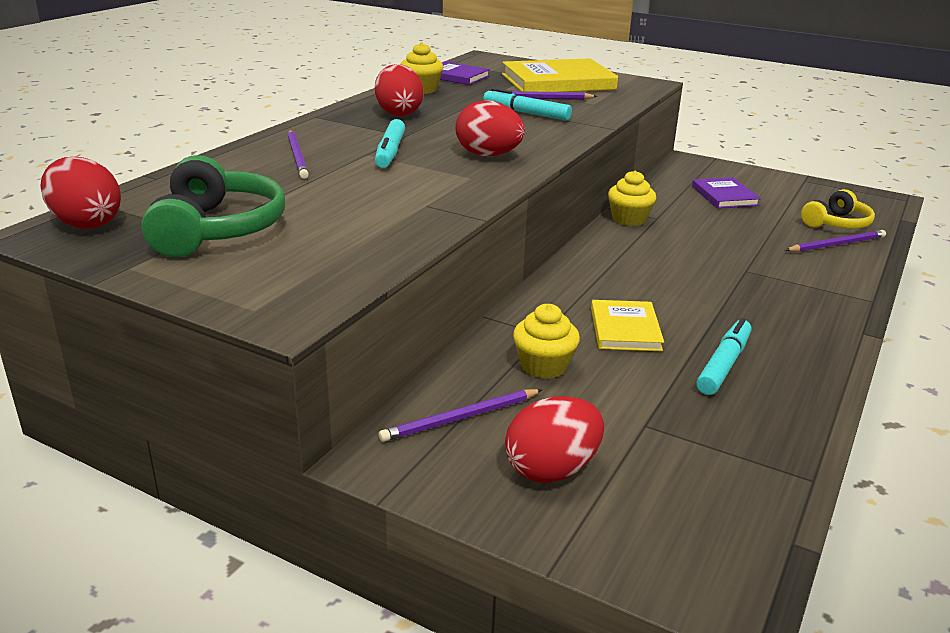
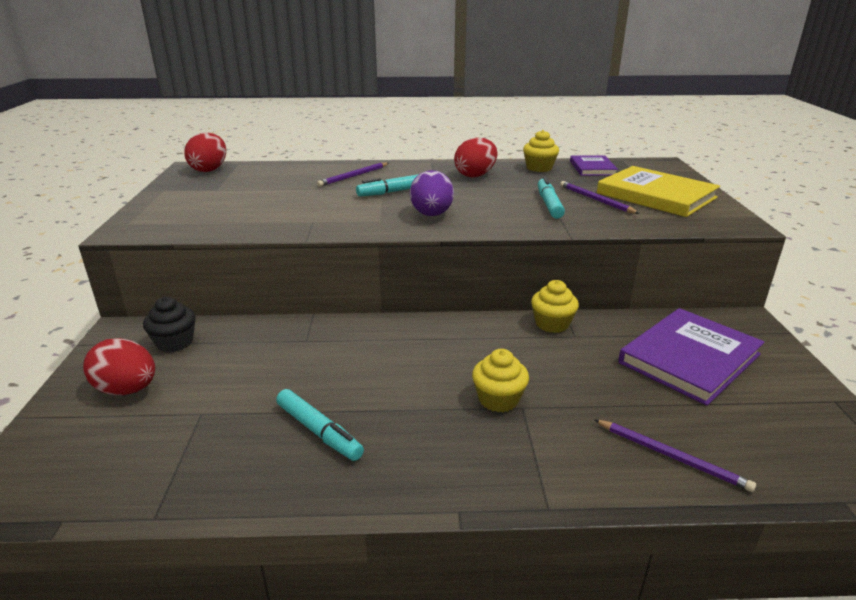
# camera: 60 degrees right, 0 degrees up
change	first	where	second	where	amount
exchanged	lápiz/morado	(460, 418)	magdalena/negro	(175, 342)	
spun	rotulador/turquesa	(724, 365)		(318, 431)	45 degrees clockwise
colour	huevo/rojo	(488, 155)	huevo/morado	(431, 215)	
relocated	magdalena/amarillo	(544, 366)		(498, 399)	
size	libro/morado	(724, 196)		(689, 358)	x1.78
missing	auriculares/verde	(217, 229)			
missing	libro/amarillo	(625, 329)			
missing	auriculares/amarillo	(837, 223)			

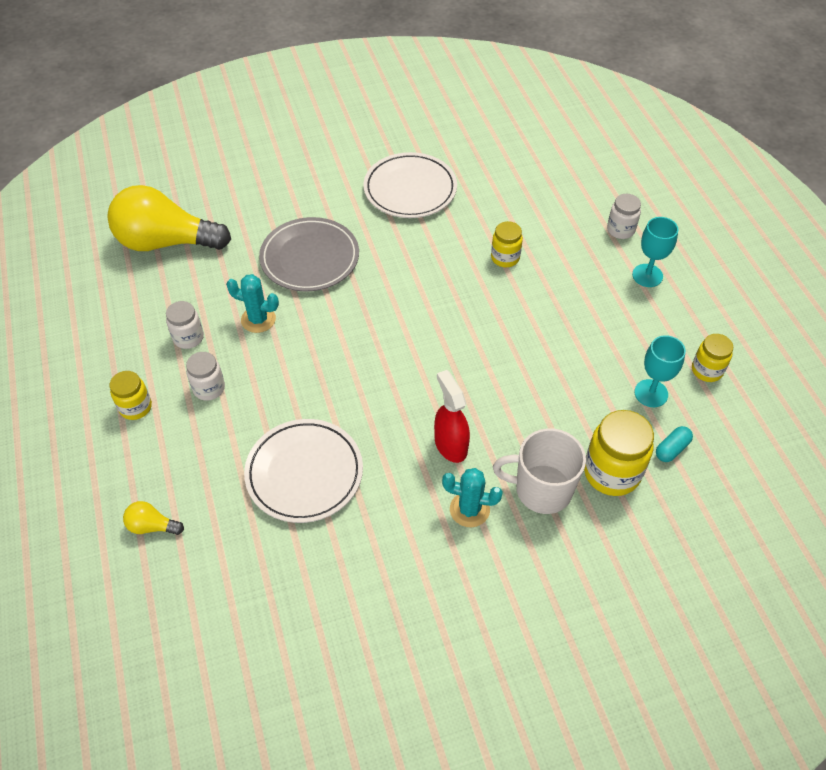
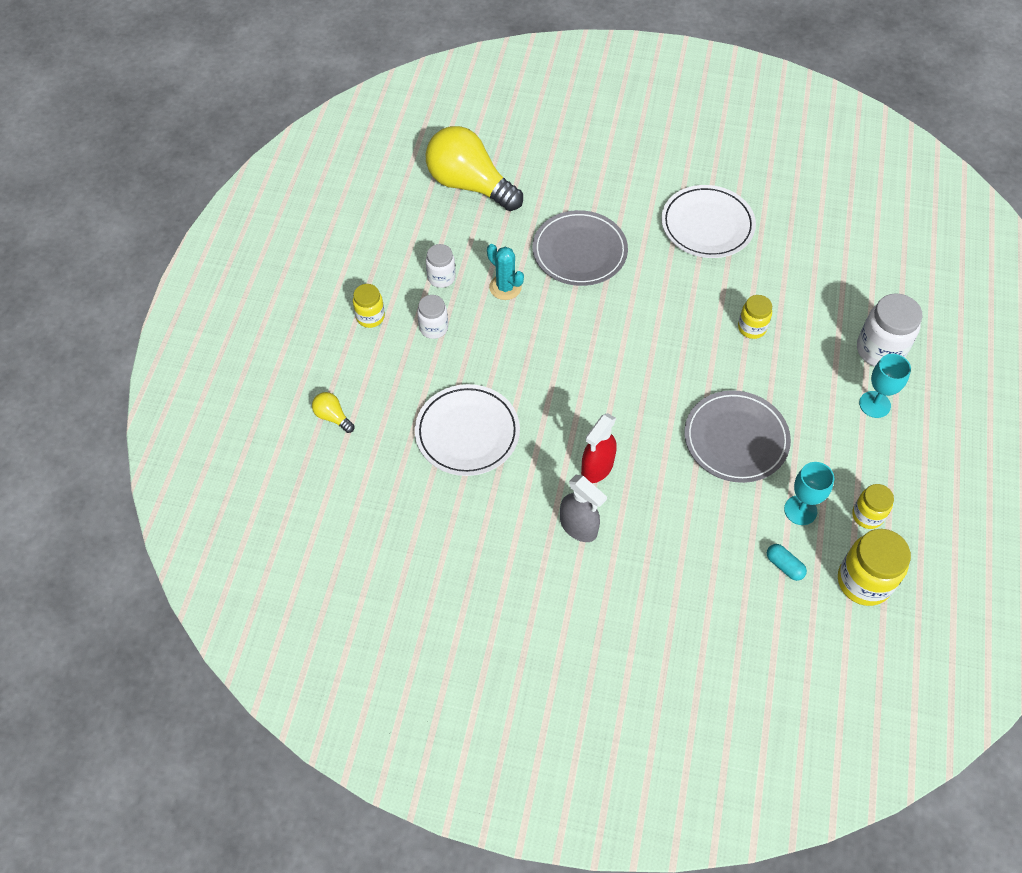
# camera: 30 degrees right, 5 degrees up
change	first	where	second	where	amount
exchanged	cactus/turquesa	(469, 509)	pulverizador/gris	(579, 527)	
spun	pulverizador/rojo	(450, 445)		(597, 468)	150 degrees counterclockwise
appeared			plato/gris	(736, 439)	
spun	cápsula/turquesa	(671, 449)		(784, 566)	60 degrees clockwise
relocated	tarro/amarillo	(611, 472)		(864, 581)	
size	tarro/blanco	(620, 230)		(880, 350)	x1.68
missing	taza/blanco	(542, 489)			

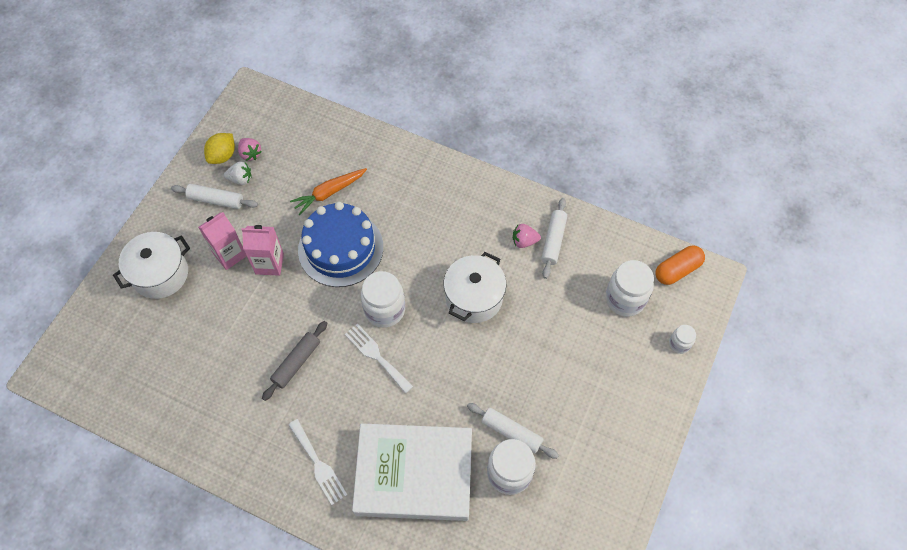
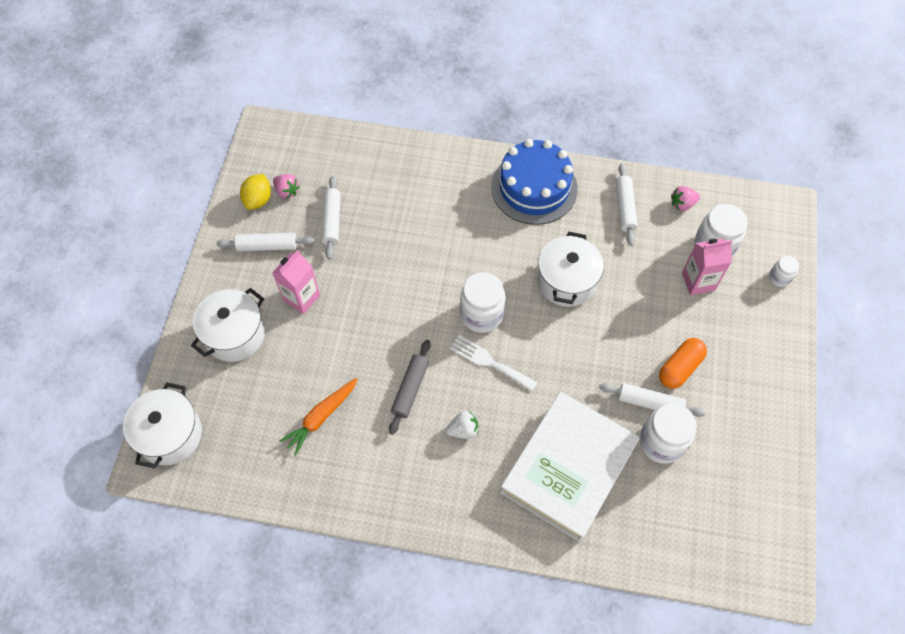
# camera: 15 degrees left, 0 degrees up
change	first	where	second	where	amount
appeared			olla/blanco	(170, 434)	
relocated	zanahoria/naranja	(329, 193)		(321, 417)	
appeared			rodillo/blanco	(332, 221)	
relocated	fresa/blanco	(240, 179)		(463, 430)	
relocated	tarta/azul	(340, 248)		(534, 188)	
spun	libro/blanco	(414, 474)		(568, 468)	45 degrees counterclockwise
relocated	cápsula/naranja	(677, 270)		(679, 368)	
relocated	fresa/rosa	(524, 241)		(682, 204)	
relocated	cartón de leche/rosa	(269, 263)		(698, 281)	
missing	tenedor/blanco	(318, 464)			

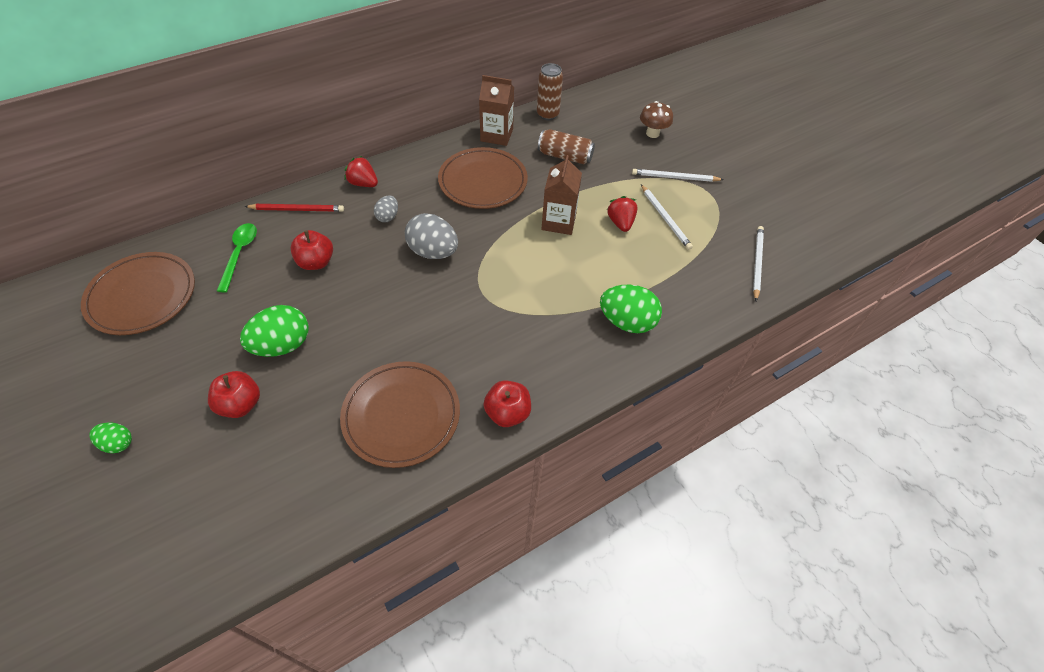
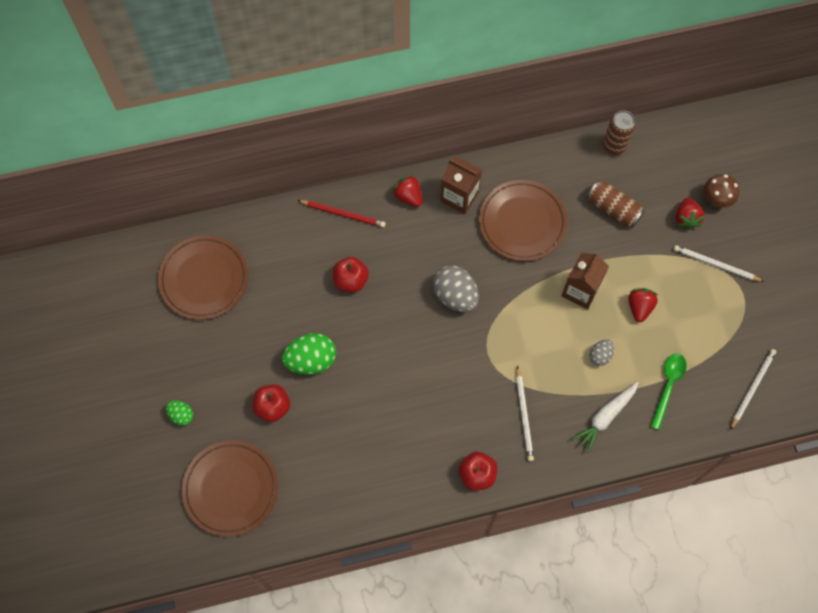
# camera: 20 degrees right, 15 degrees up
change	first	where	second	where	amount
relocated	plato/marrón	(401, 415)		(231, 489)	
relocated	cartón de leche/marrón	(496, 135)		(459, 196)	
relocated	lápiz/blanco	(665, 218)		(524, 415)	
exchanged	huevo/verde	(627, 322)	zanahoria/blanco	(605, 417)	
relocated	huevo/gris	(387, 217)		(600, 355)	
relocated	cuchara/verde	(239, 254)		(668, 386)	
appeared			fresa/rojo	(686, 218)	

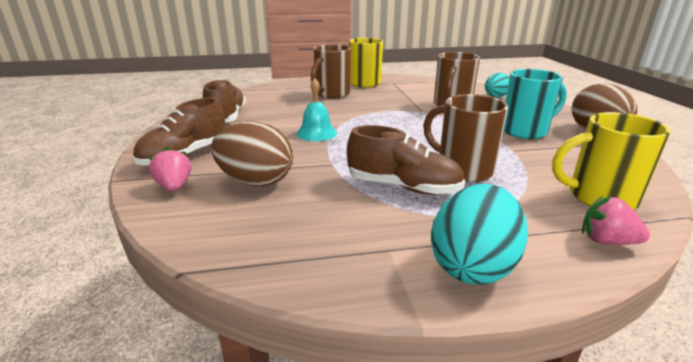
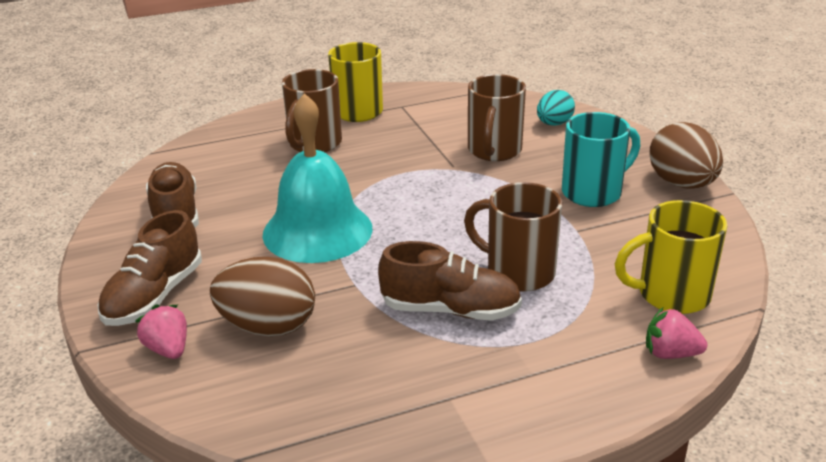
# camera: 10 degrees left, 5 degrees up
change	first	where	second	where	amount
size	campana/turquesa	(316, 133)		(317, 231)	x1.95
missing	huevo/turquesa	(472, 266)			

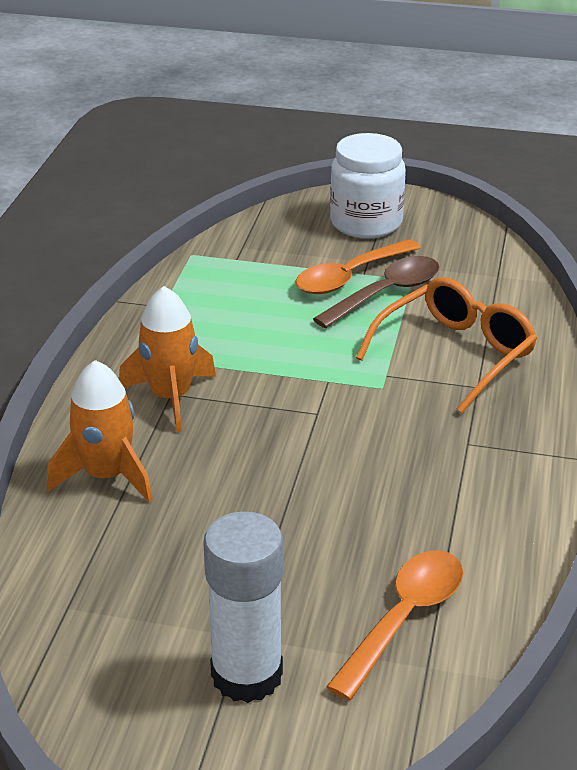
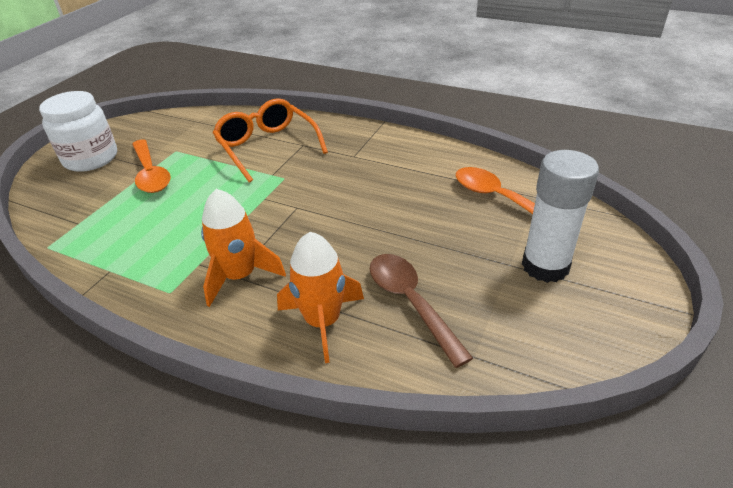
# camera: 75 degrees left, 5 degrees up
change	first	where	second	where	amount
relocated	cuchara/marrón	(386, 293)		(411, 303)	

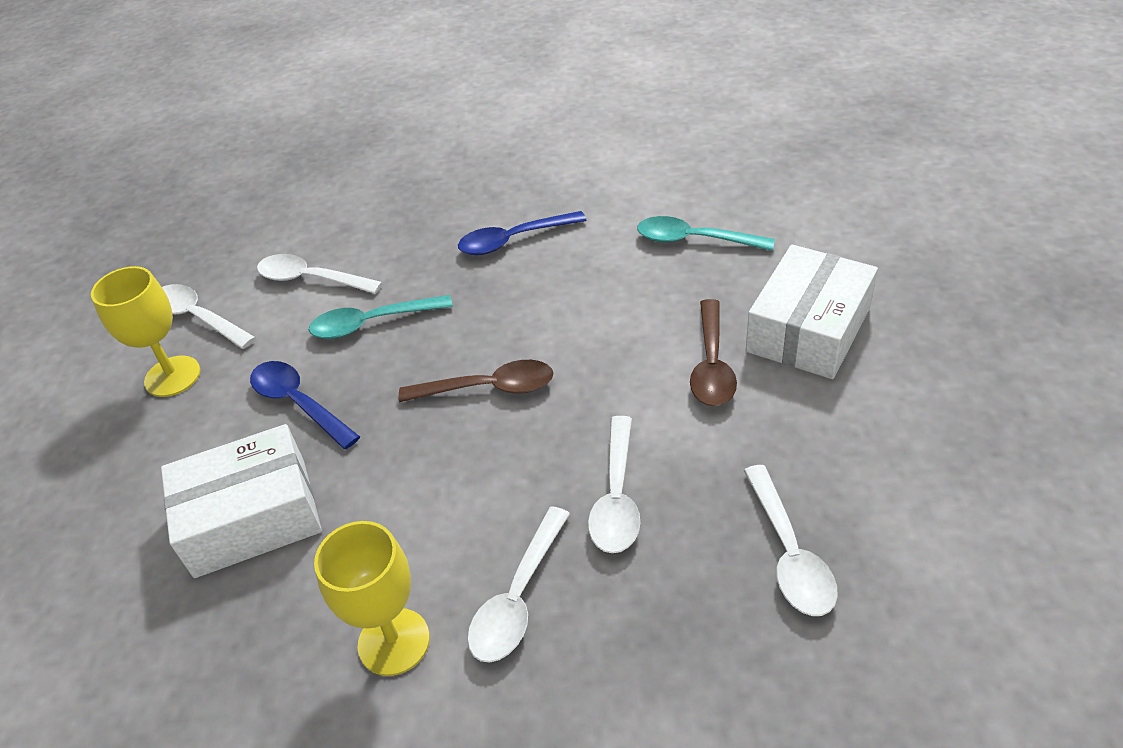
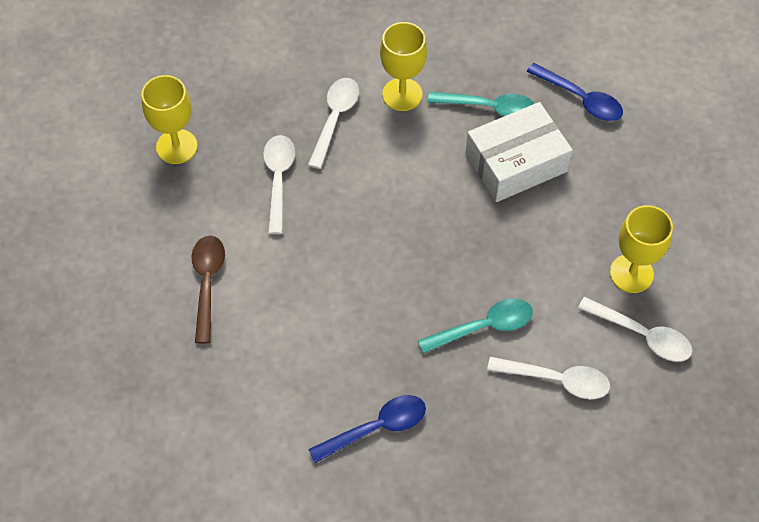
# camera: 170 degrees right, 15 degrees up
change	first	where	second	where	amount
exchanged	cuchara/blanco	(789, 553)	copa/amarillo	(176, 146)	
relocated	cuchara/turquesa	(694, 240)		(489, 108)	
relocated	cuchara/azul	(298, 403)		(581, 99)	
missing	cuchara/marrón	(489, 388)			
missing	caja/blanco	(808, 329)			

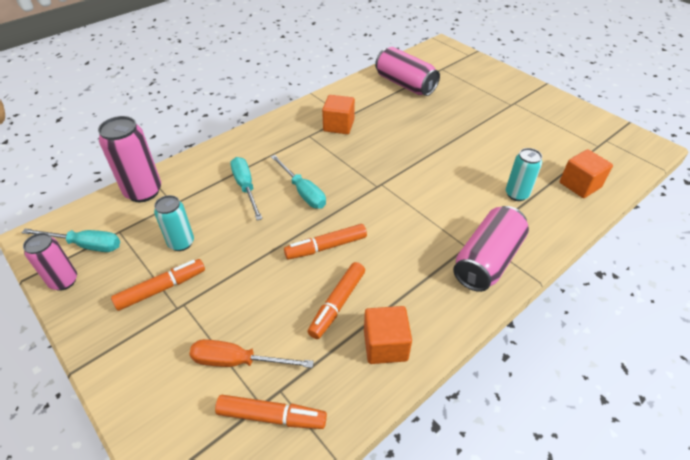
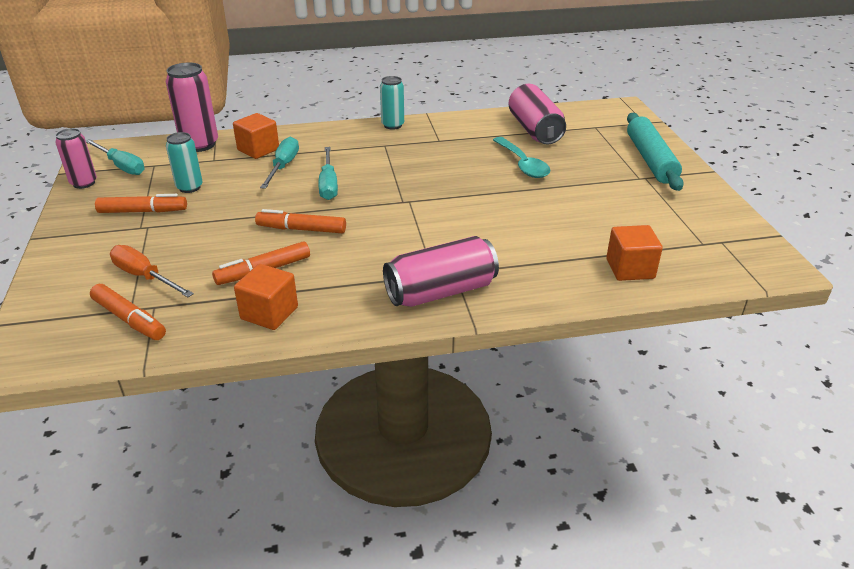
# camera: 30 degrees right, 10 degrees down
change	first	where	second	where	amount
relocated	cubo/naranja	(338, 125)		(258, 150)	
relocated	lata/turquesa	(516, 194)		(392, 125)	
appeared			cuchara/turquesa	(522, 164)	
appeared			rodillo/turquesa	(651, 160)	

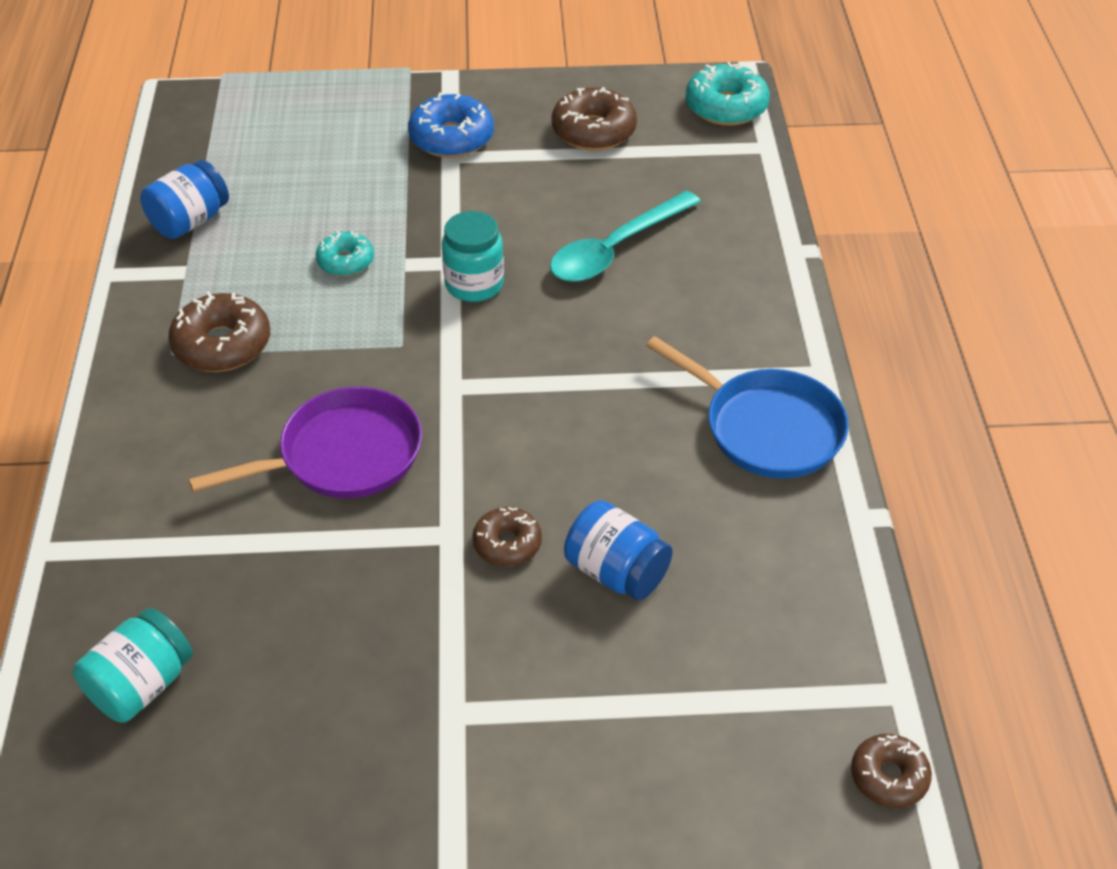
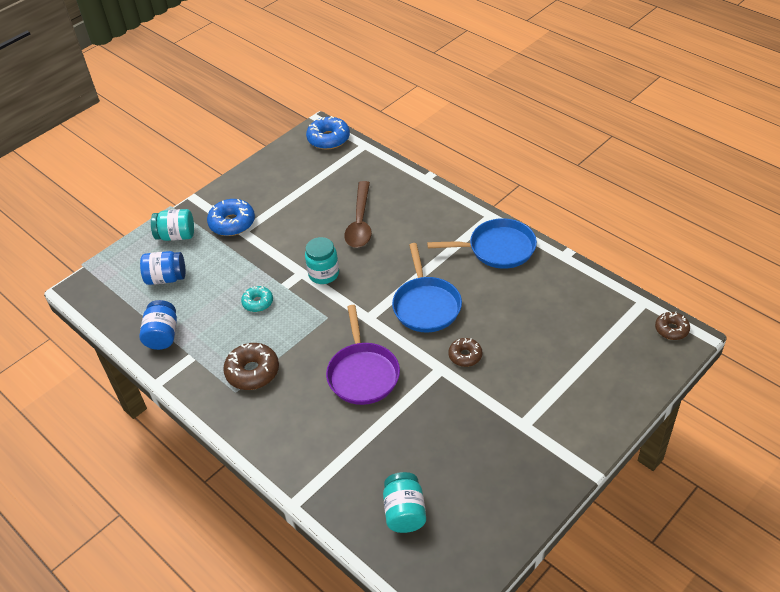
# camera: 40 degrees left, 0 degrees up
change	first	where	second	where	amount
relocated	tarro/azul	(616, 572)		(166, 278)	
appeared			tarro/turquesa	(176, 236)	
colour	rosquilla/turquesa	(726, 107)	rosquilla/azul	(328, 139)	
spun	sartén/morado	(343, 455)		(363, 373)	150 degrees clockwise
colour	cuchara/turquesa	(616, 249)	cuchara/marrón	(360, 222)	
appeared			sartén/azul	(426, 305)	
missing	rosquilla/marrón	(593, 131)			

